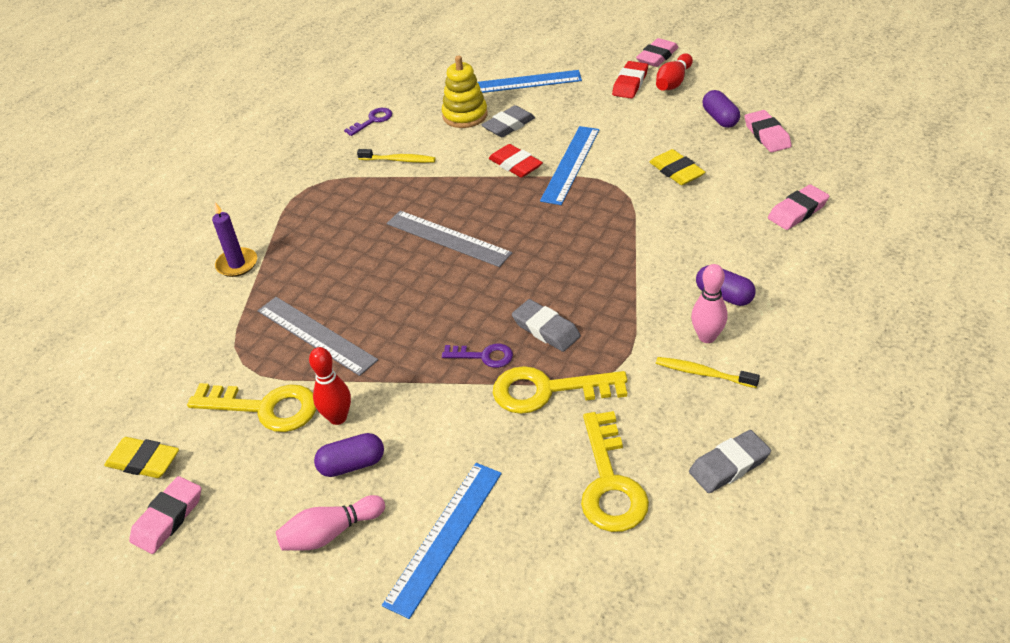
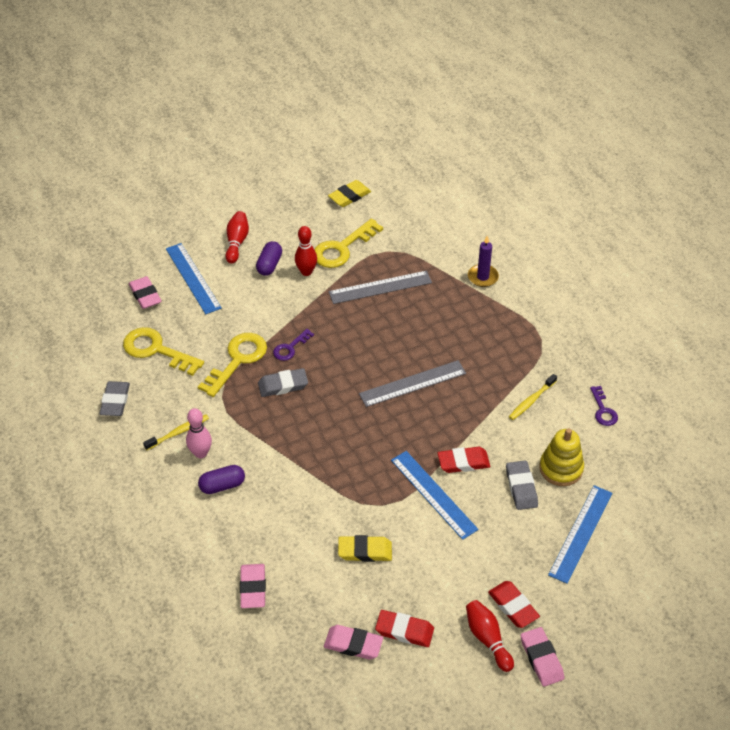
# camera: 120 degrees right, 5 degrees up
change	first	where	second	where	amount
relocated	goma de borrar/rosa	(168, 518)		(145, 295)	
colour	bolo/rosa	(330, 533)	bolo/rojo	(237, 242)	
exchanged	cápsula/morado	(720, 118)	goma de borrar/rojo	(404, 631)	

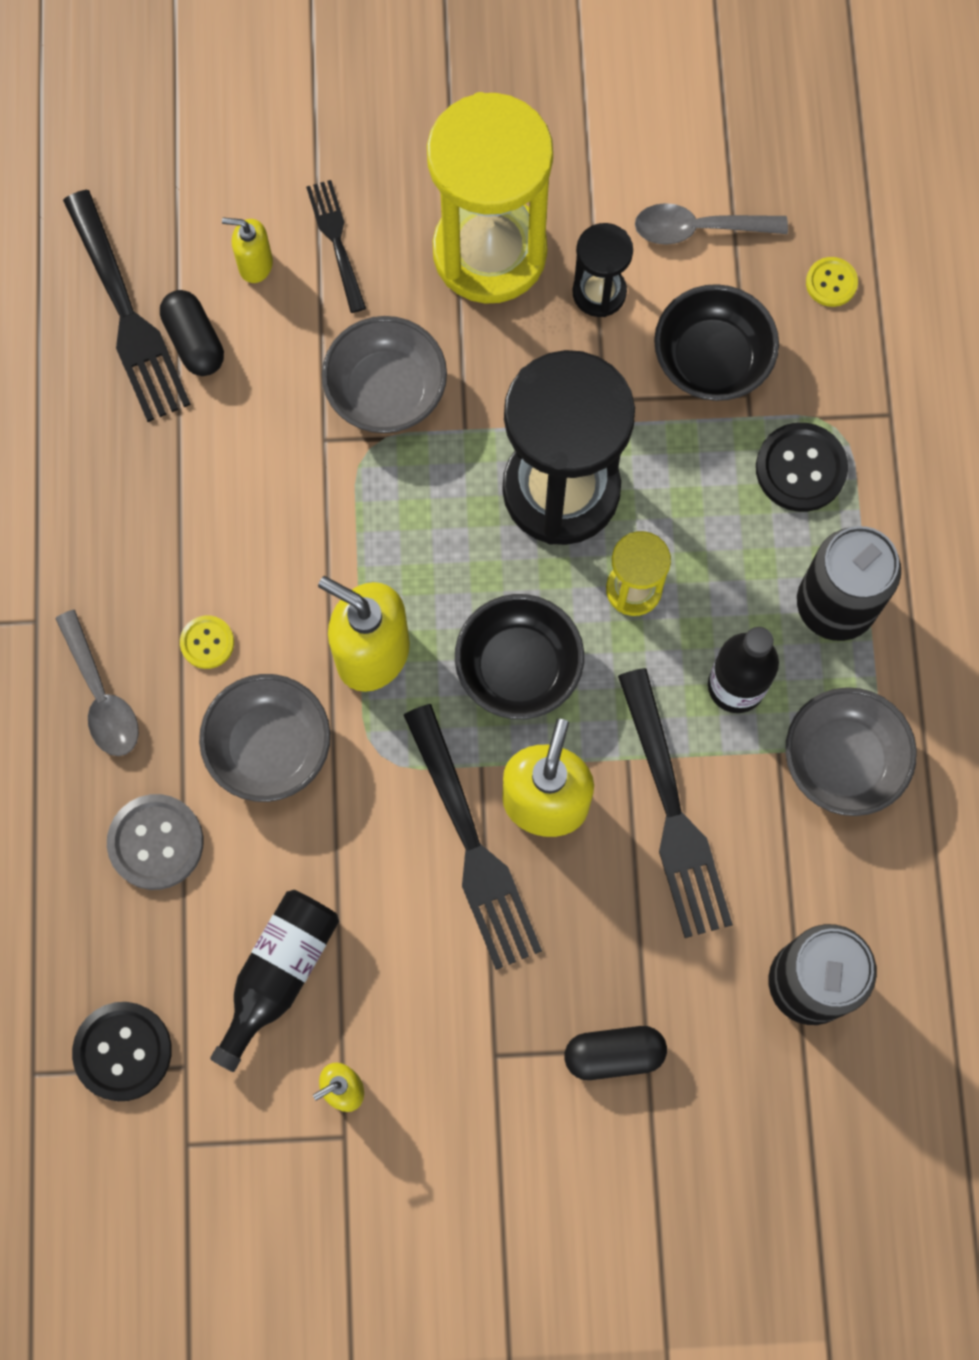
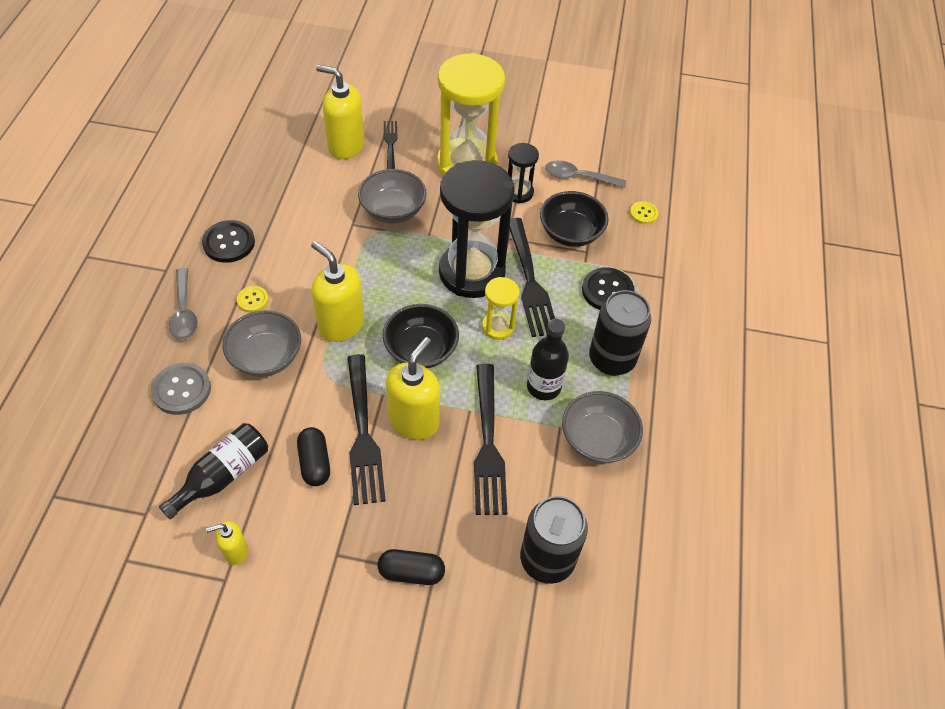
# camera: 10 degrees right, 20 degrees down
change	first	where	second	where	amount
relocated	botón/negro	(123, 1051)		(229, 243)	
relocated	cápsula/negro	(194, 341)		(315, 463)	
size	dispensador de jabón/amarillo	(255, 265)		(345, 146)	x1.90
relocated	tenedor/negro	(126, 314)		(530, 281)	

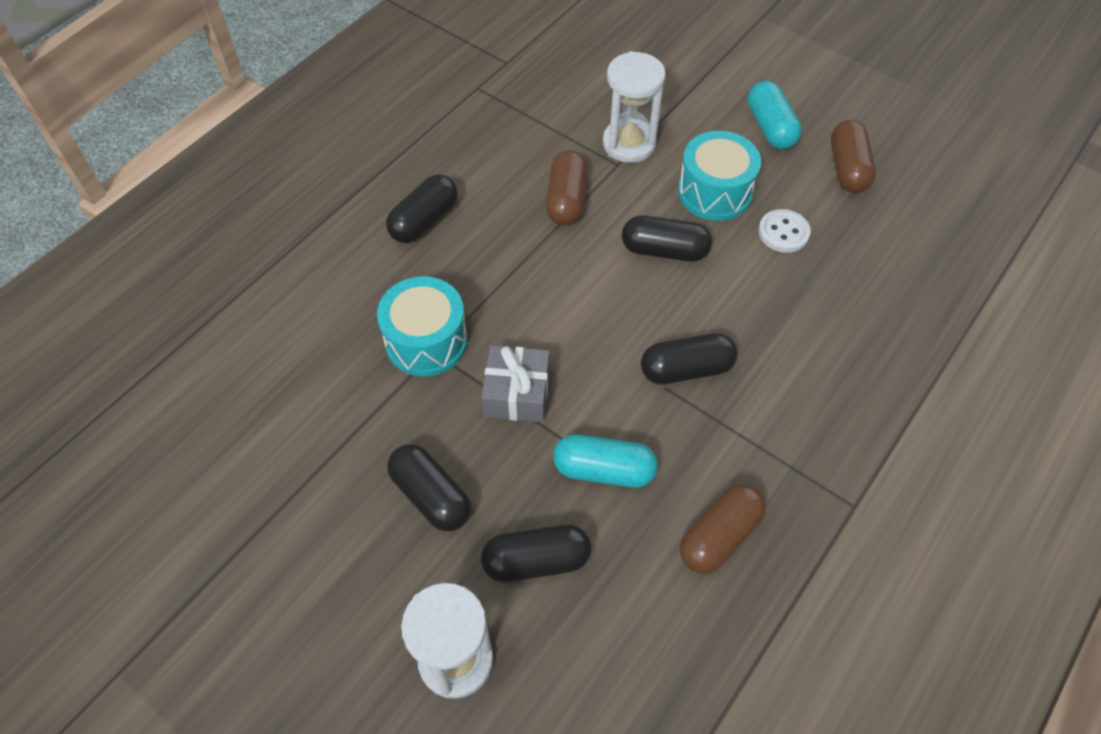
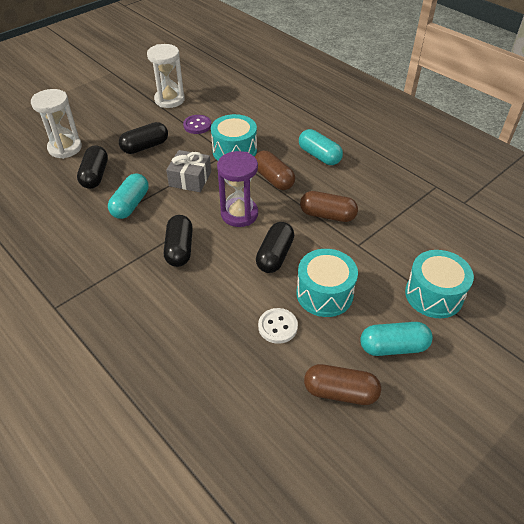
# camera: 100 degrees right, 10 degrees down
change	first	where	second	where	amount
relocated	reloj de arena/blanco	(629, 144)		(169, 100)	
appeared			botón/morado	(197, 125)	
appeared			reloj de arena/morado	(239, 214)	
relocated	cápsula/marrón	(719, 536)		(273, 179)	
colour	cápsula/negro	(424, 220)	cápsula/turquesa	(319, 156)	
appeared			tambor/turquesa	(434, 295)	

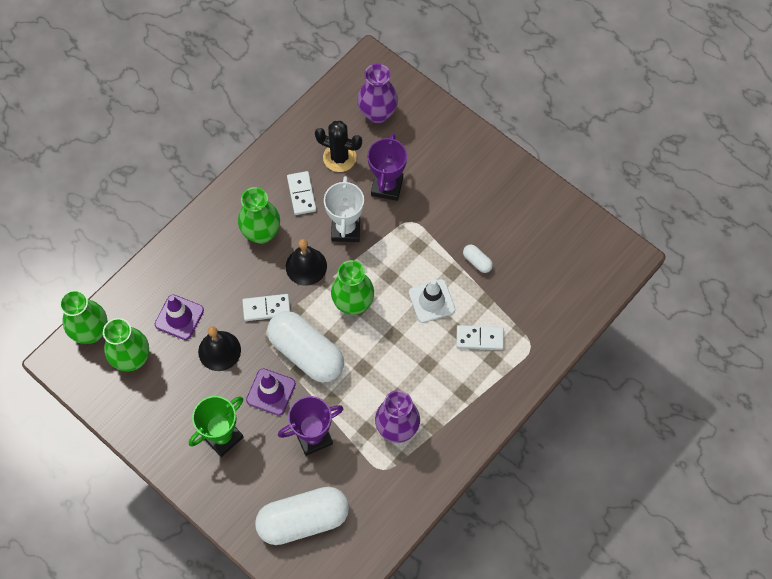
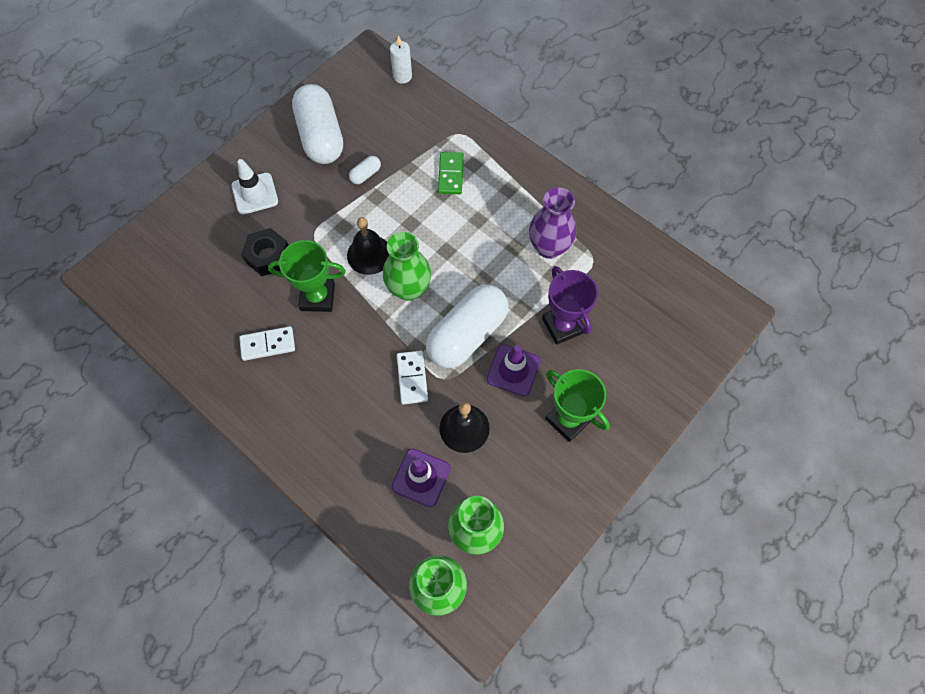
# camera: 90 degrees left, 0 degrees up
change	first	where	second	where	amount
relocated	cono de tráfico/blanco	(431, 301)		(255, 194)	
exchanged	trofeo/morado	(387, 186)	tuerca/negro	(268, 256)	
colour	trofeo/blanco	(345, 229)	trofeo/verde	(318, 297)	
relocated	cápsula/blanco	(303, 520)		(320, 137)	
relocated	campana/negro	(306, 266)		(369, 254)	
appeared			vela/blanco	(402, 76)	
colour	ficha de dominó/blanco	(479, 338)	ficha de dominó/verde	(450, 174)	
missing	florero/verde	(261, 233)			
missing	cactus/negro	(339, 157)			
missing	florero/morado	(377, 113)			

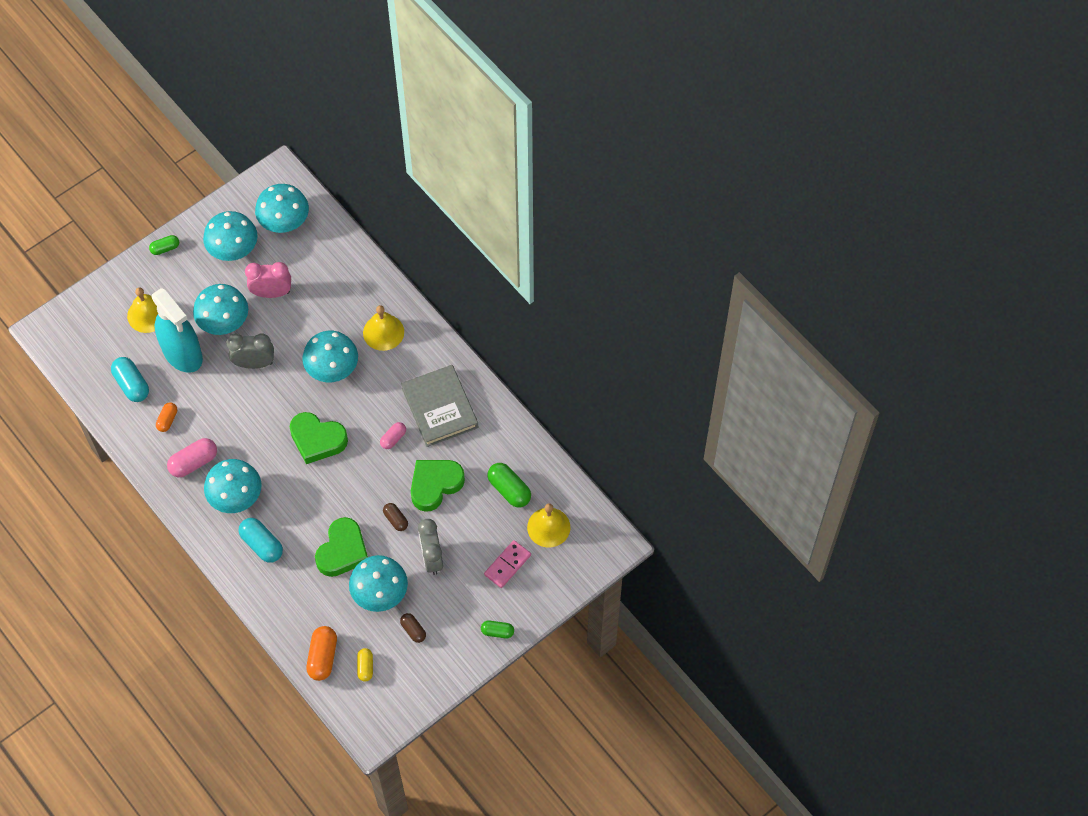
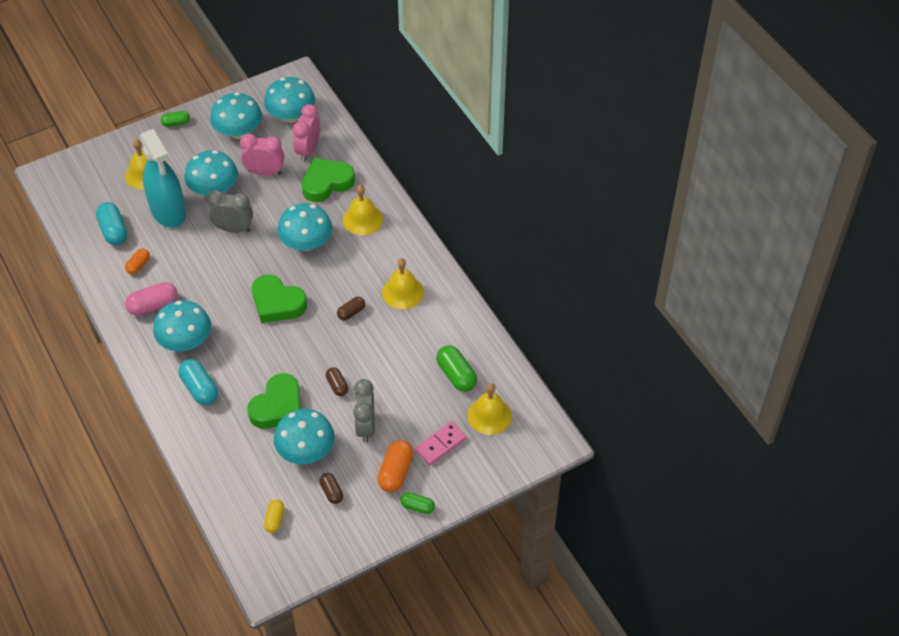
# camera: 10 degrees right, 10 degrees down
change	first	where	second	where	amount
appeared			despertador/rosa	(308, 150)	
relocated	corazón/verde	(435, 485)		(326, 183)	
colour	cápsula/rosa	(393, 438)	cápsula/marrón	(351, 313)	
relocated	cápsula/naranja	(322, 657)		(395, 472)	
exchanged	libro/gris	(440, 408)	campana/amarillo	(402, 292)	

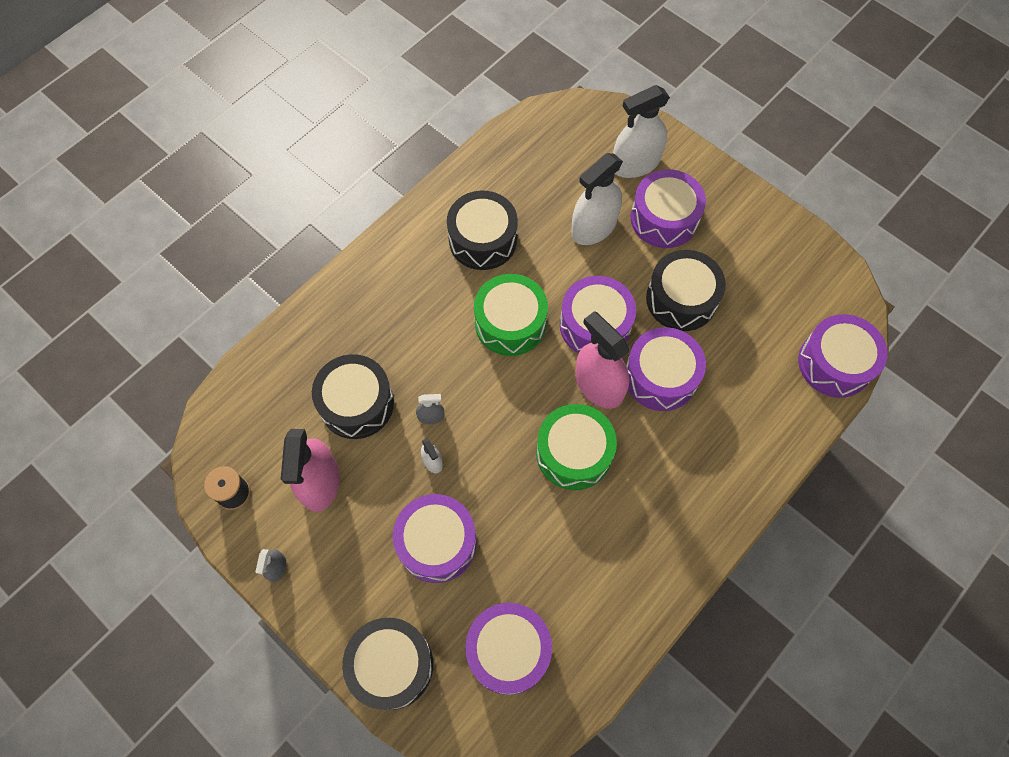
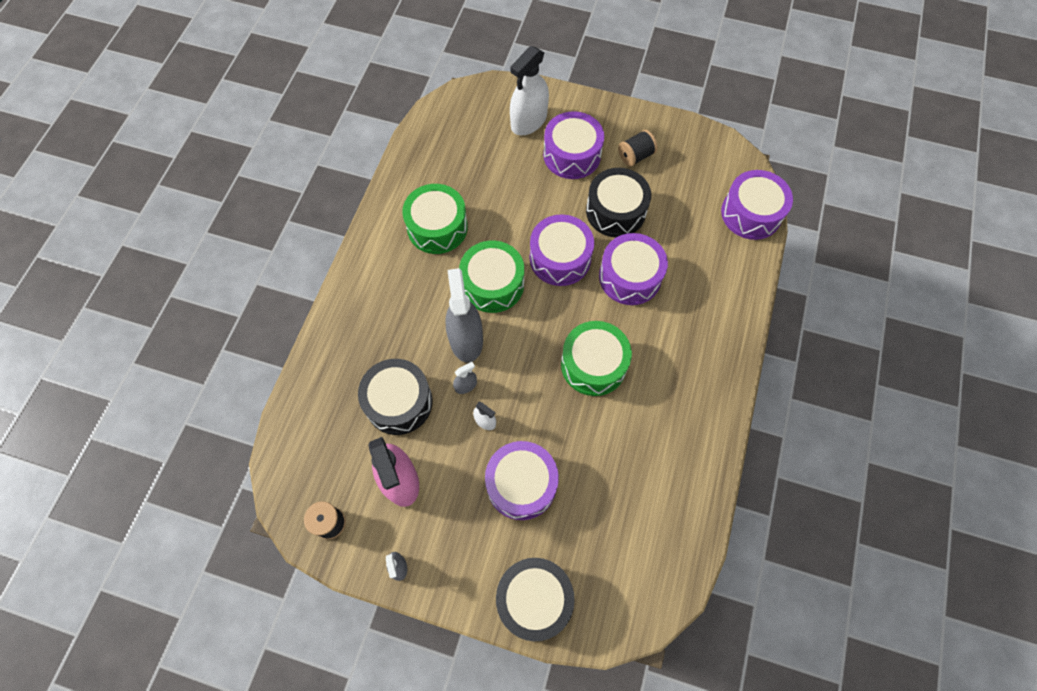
# camera: 25 degrees left, 0 degrees up
change	first	where	second	where	amount
colour	tambor/negro	(483, 240)	tambor/verde	(437, 227)	
appeared			pulverizador/gris	(466, 339)	
appeared			carrete/negro	(635, 156)	
missing	tambor/morado	(508, 650)			
missing	pulverizador/blanco	(594, 227)			
missing	pulverizador/rosa	(598, 385)			

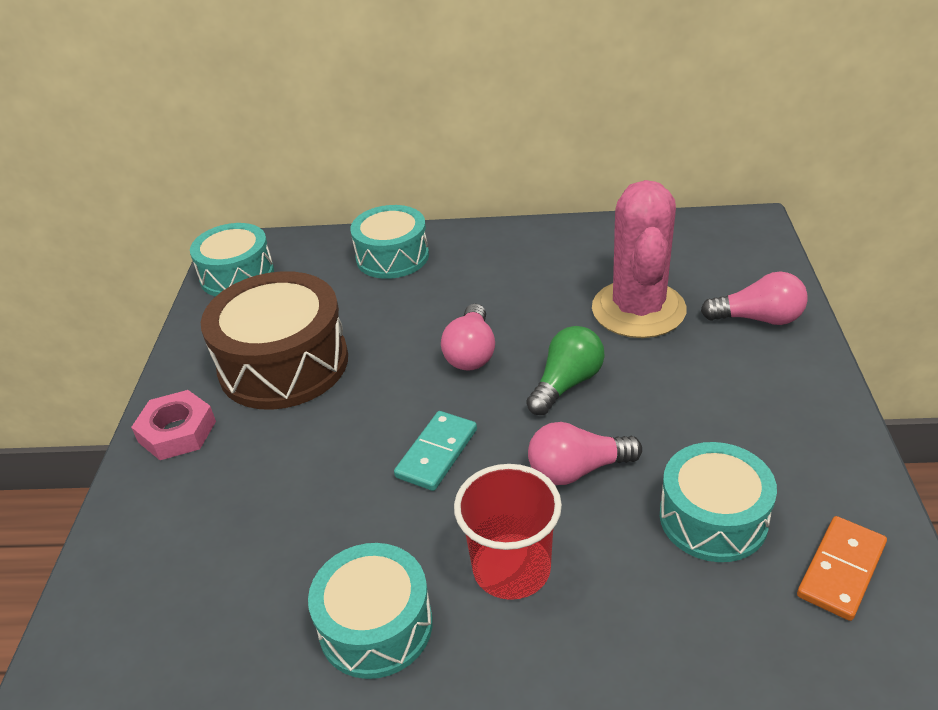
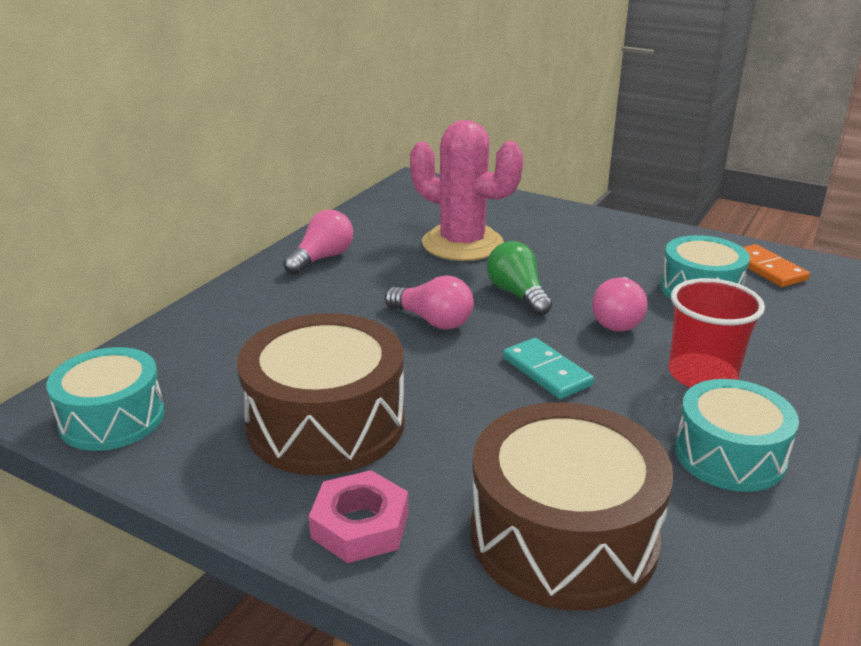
# camera: 65 degrees left, 10 degrees down
change	first	where	second	where	amount
relocated	bombilla/rosa	(758, 318)		(322, 258)	
appeared			tambor/marrón	(563, 536)	
missing	tambor/turquesa	(392, 257)			

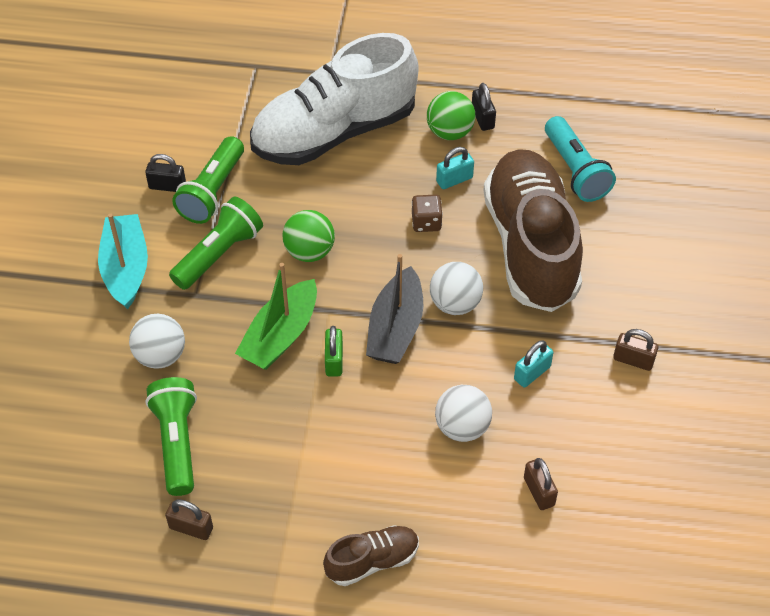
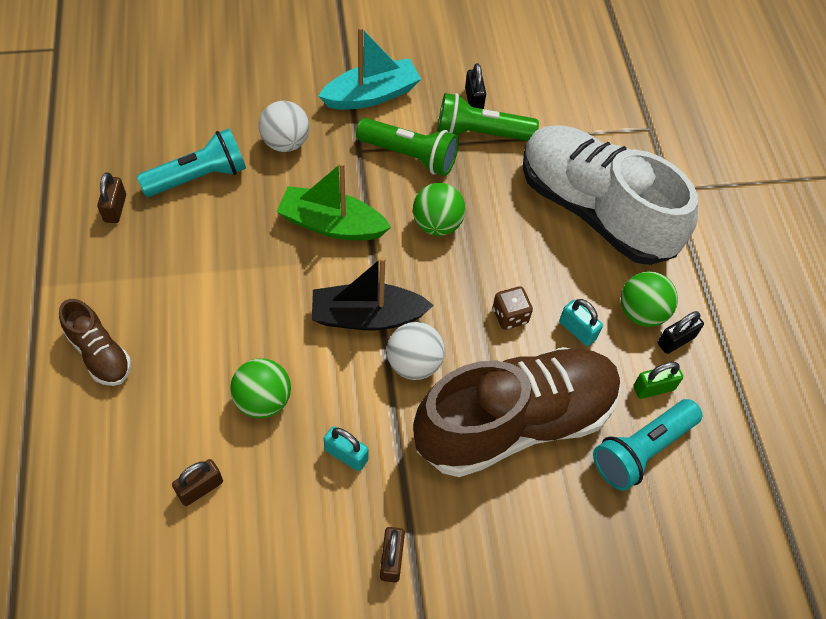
# camera: 70 degrees right, 5 degrees up
change	first	where	second	where	amount
colour	lámpara de mano/verde	(177, 442)	lámpara de mano/turquesa	(199, 177)	
colour	pelota/blanco	(462, 427)	pelota/verde	(263, 400)	
relocated	candado/verde	(334, 360)		(653, 388)	

